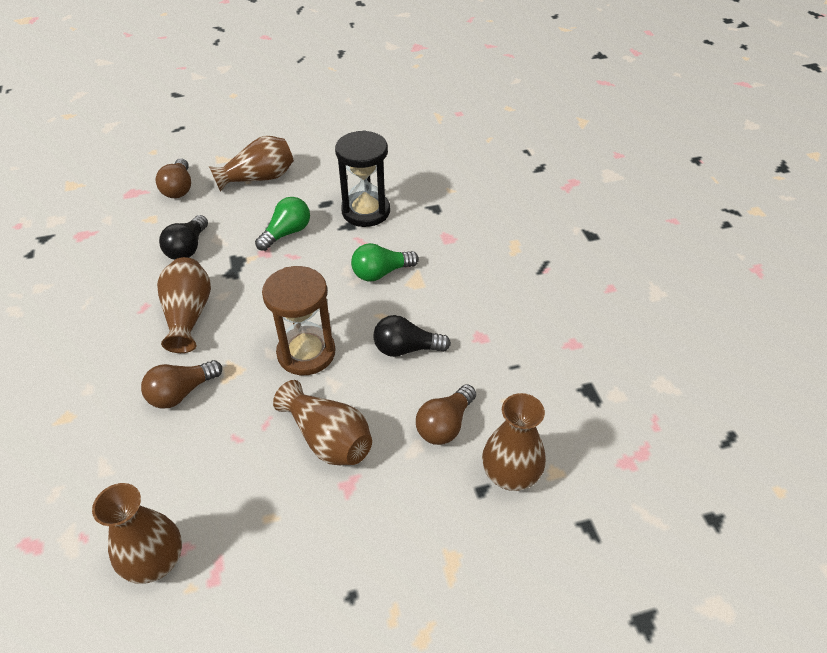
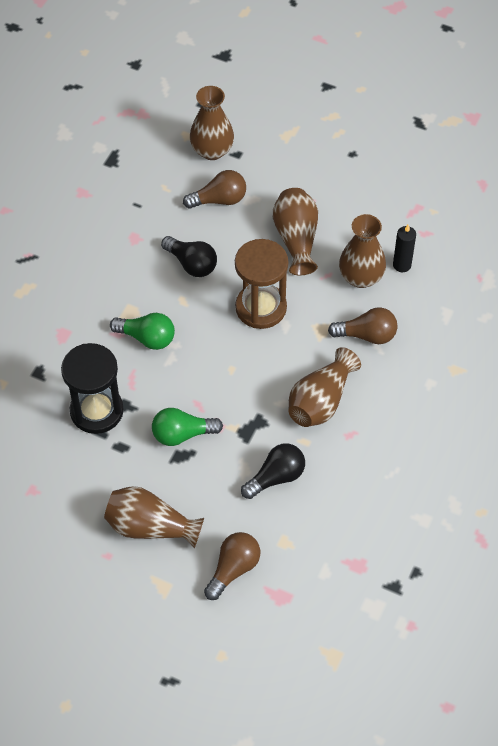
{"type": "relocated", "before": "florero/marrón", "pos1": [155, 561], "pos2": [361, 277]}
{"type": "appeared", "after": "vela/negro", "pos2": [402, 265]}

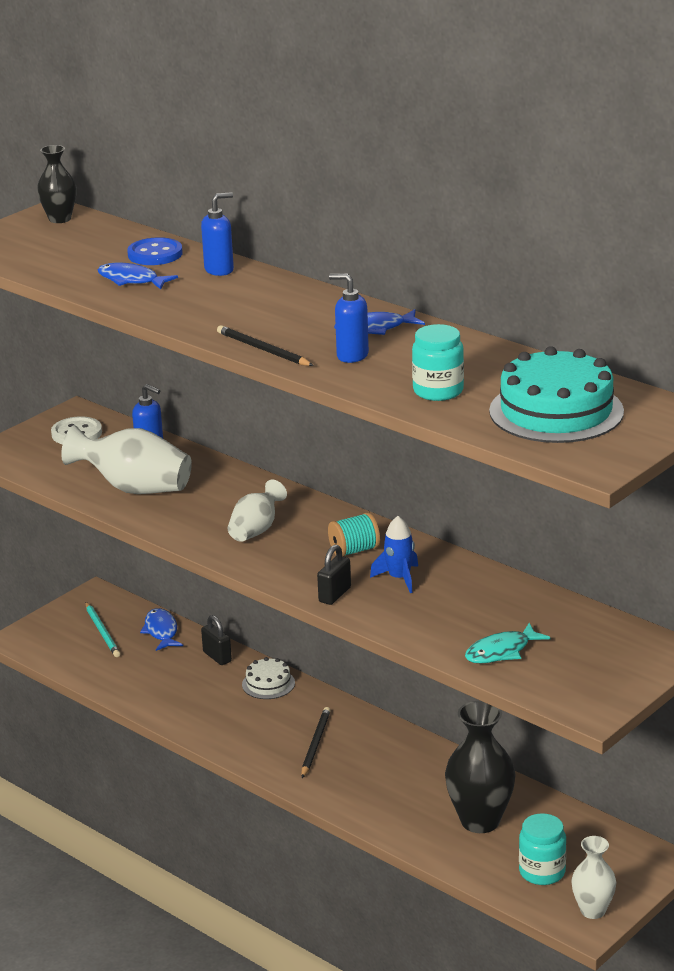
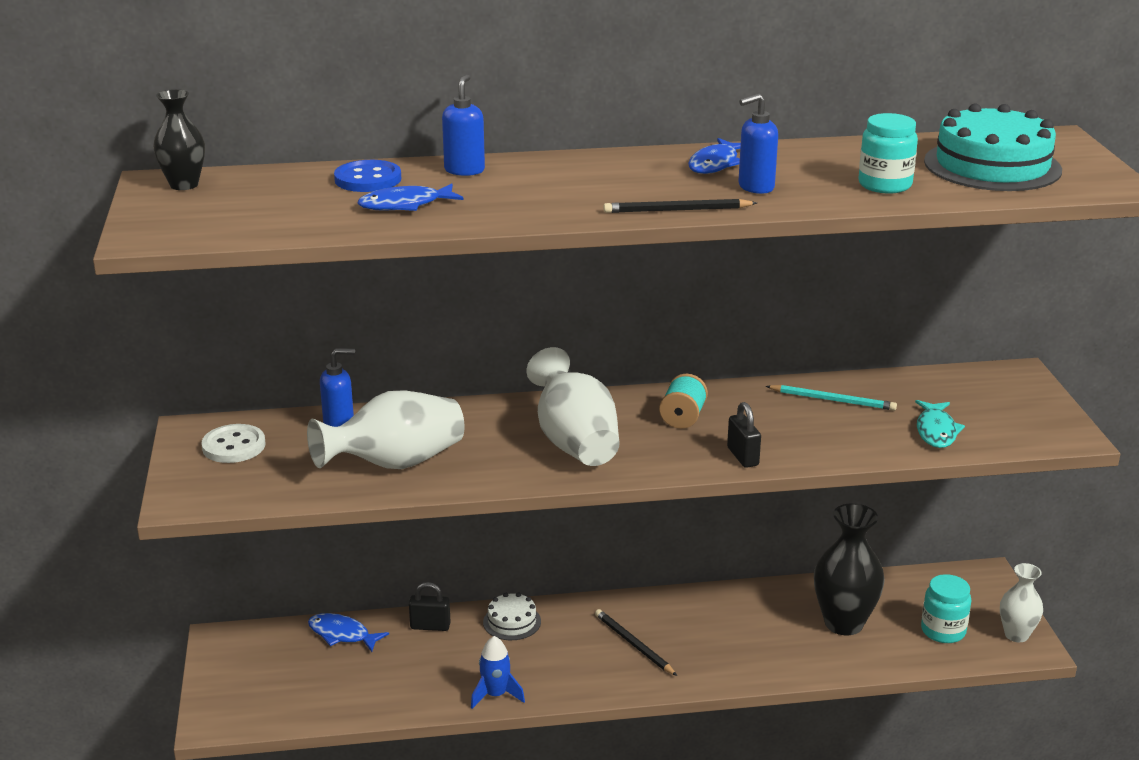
{"type": "size", "before": "florero/blanco", "pos1": [256, 530], "pos2": [574, 442], "scale": 1.67}
{"type": "relocated", "before": "cohete/azul", "pos1": [399, 578], "pos2": [495, 695]}
{"type": "relocated", "before": "lápiz/turquesa", "pos1": [102, 632], "pos2": [833, 400]}

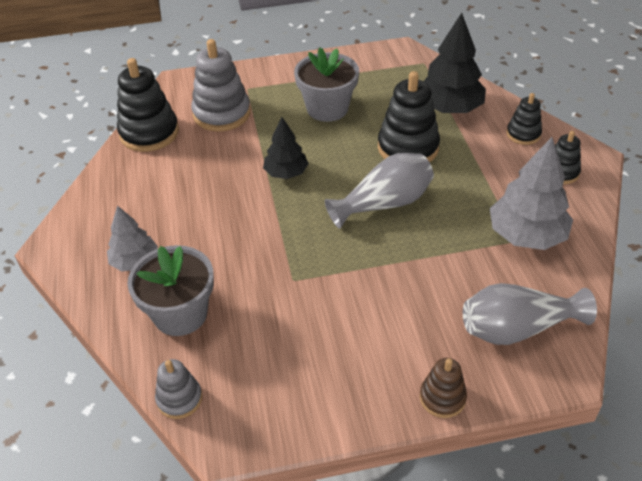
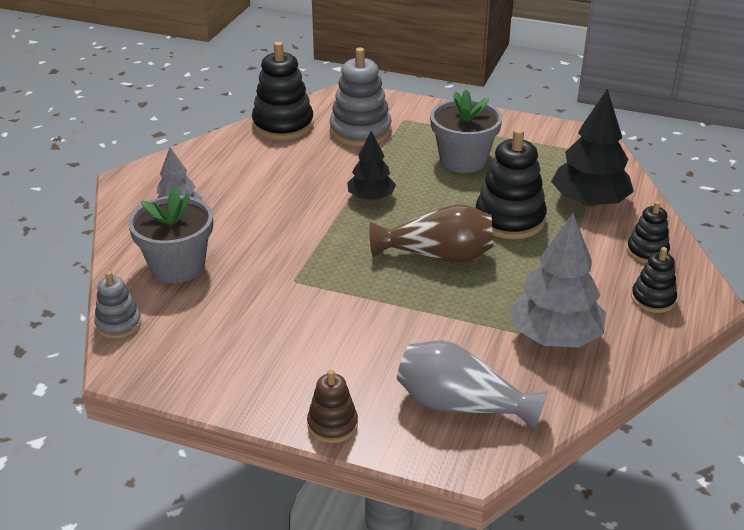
{"type": "colour", "before": "florero/gris", "after": "florero/marrón", "pos1": [384, 204], "pos2": [437, 255]}

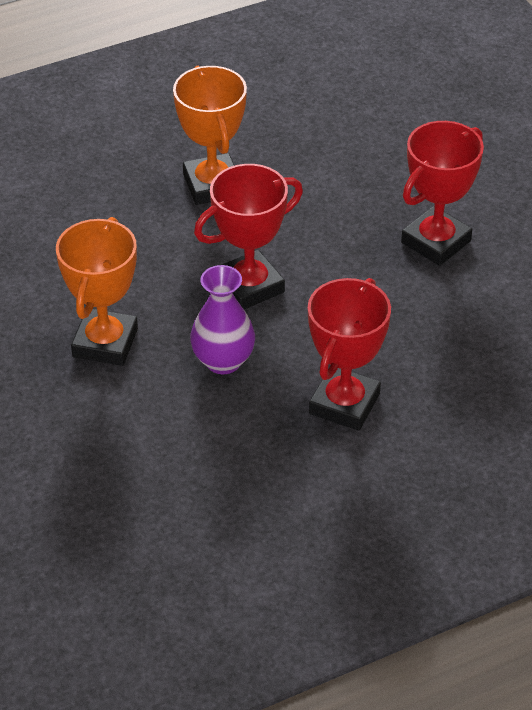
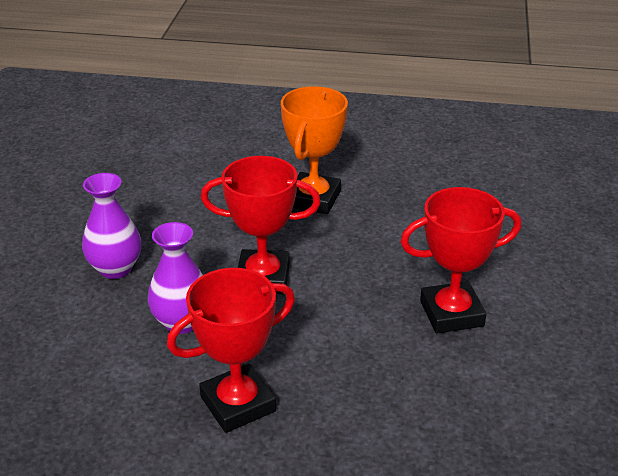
{"type": "exchanged", "before": "trofeo/naranja", "after": "florero/morado", "pos1": [105, 343], "pos2": [115, 268]}

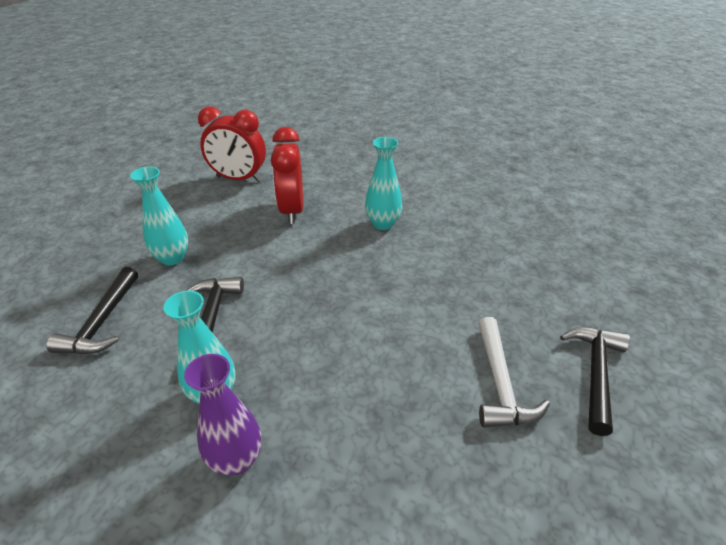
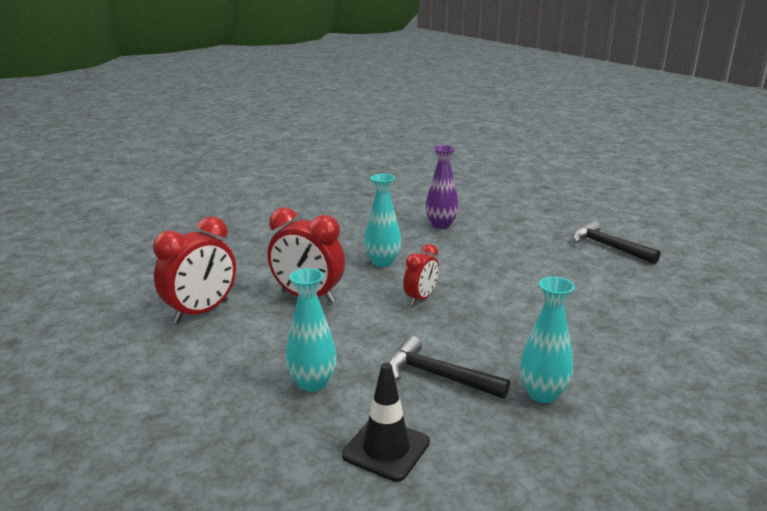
{"type": "exchanged", "before": "martillo/negro", "after": "cono de tráfico/negro", "pos1": [102, 322], "pos2": [386, 449]}
{"type": "missing", "before": "martillo/blanco", "pos1": [500, 383]}
{"type": "relocated", "before": "florero/morado", "pos1": [236, 459], "pos2": [441, 225]}
{"type": "appeared", "after": "despertador/rojo", "pos2": [421, 298]}

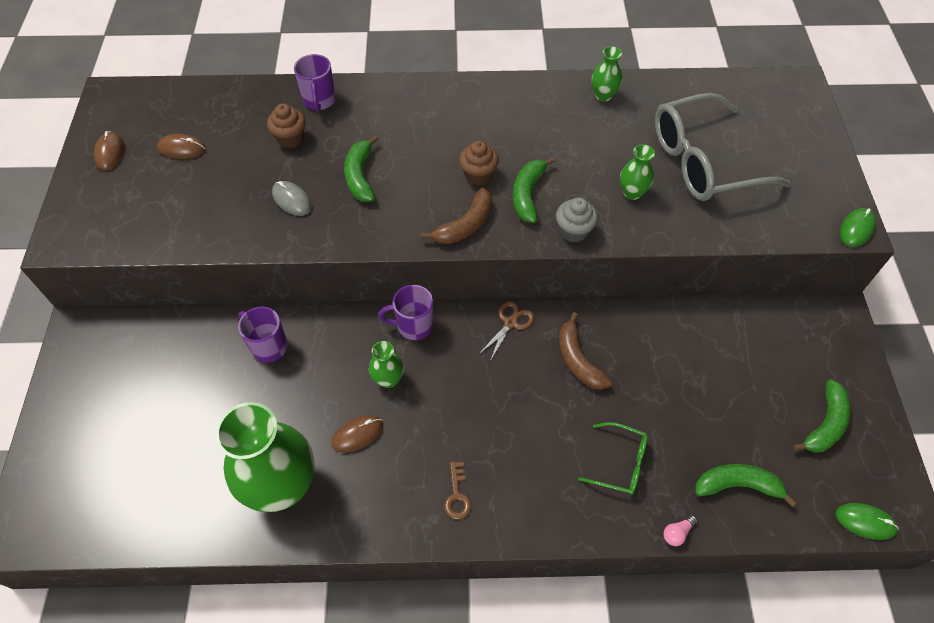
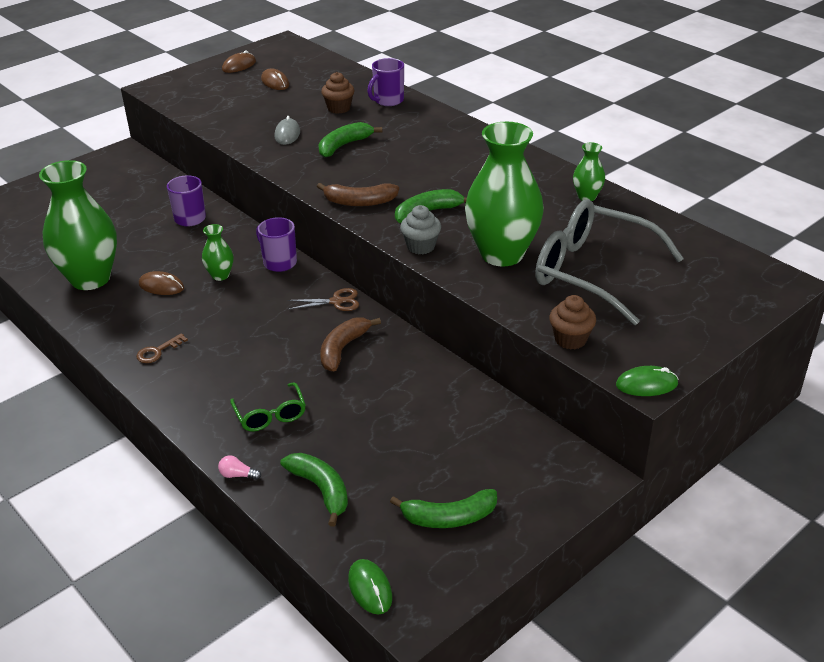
{"type": "relocated", "before": "magdalena/marrón", "pos1": [478, 175], "pos2": [570, 339]}
{"type": "size", "before": "florero/verde", "pos1": [632, 192], "pos2": [502, 254], "scale": 2.23}

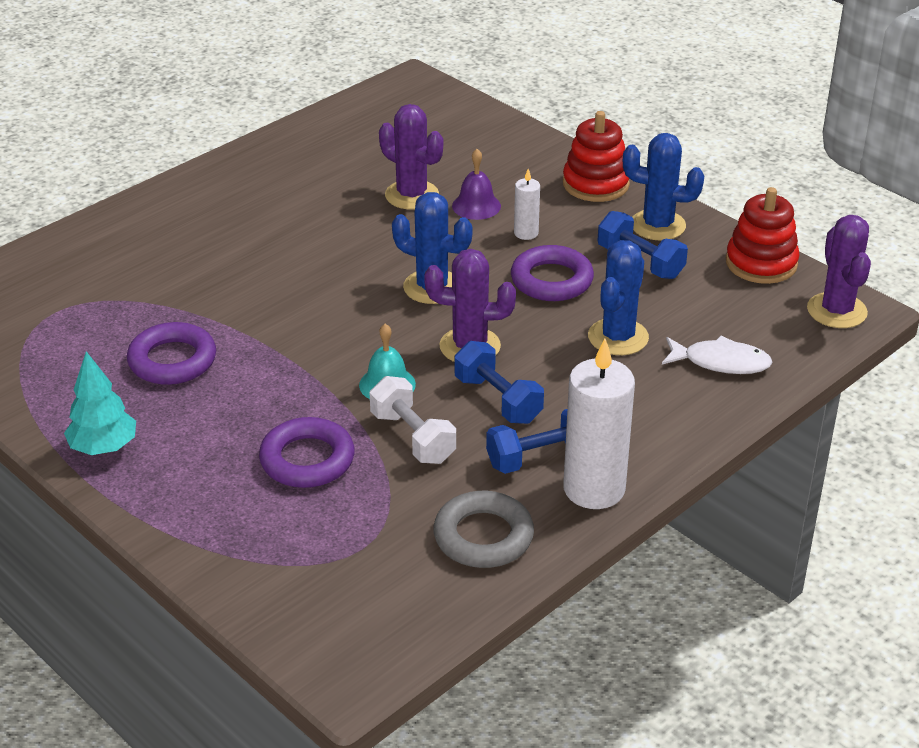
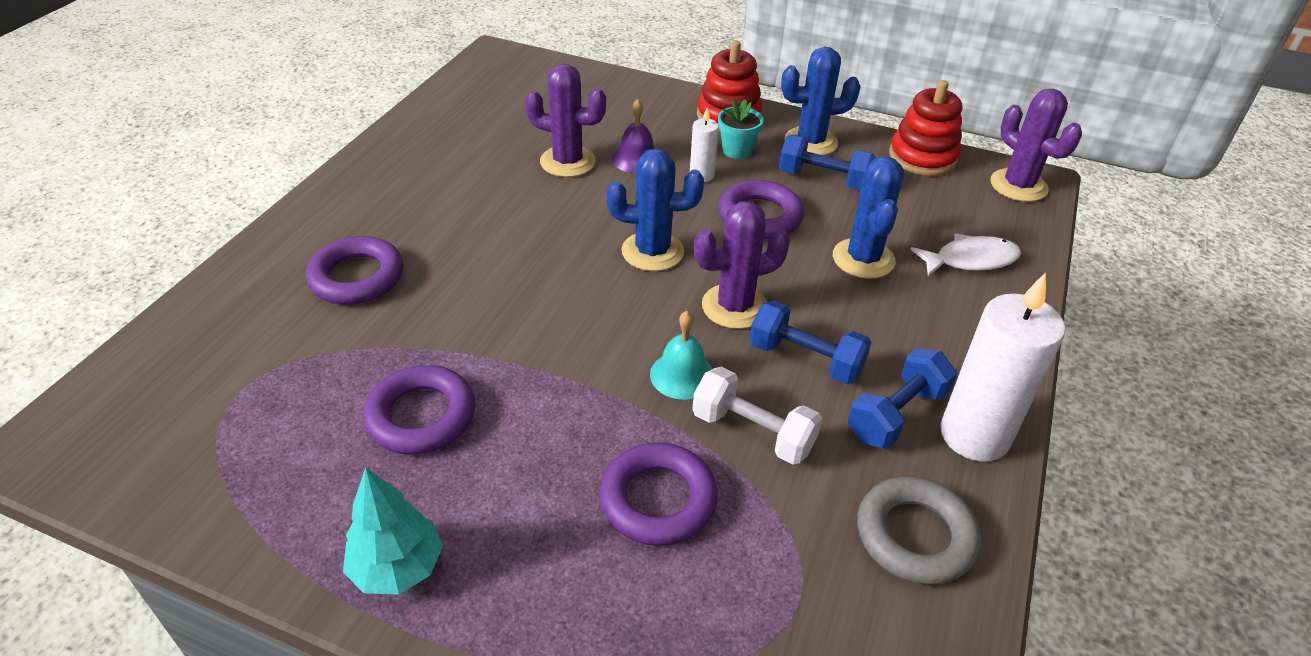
{"type": "appeared", "after": "maceta/turquesa", "pos2": [737, 150]}
{"type": "appeared", "after": "anillo/morado", "pos2": [357, 277]}

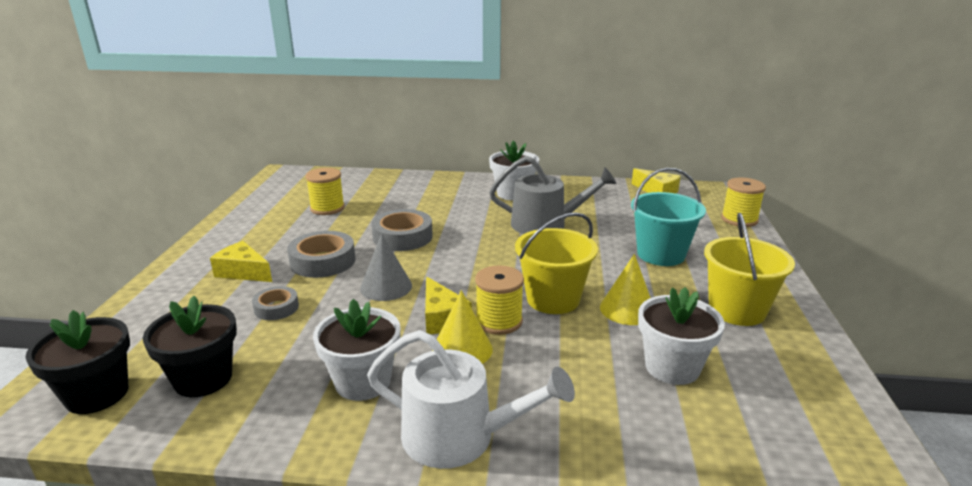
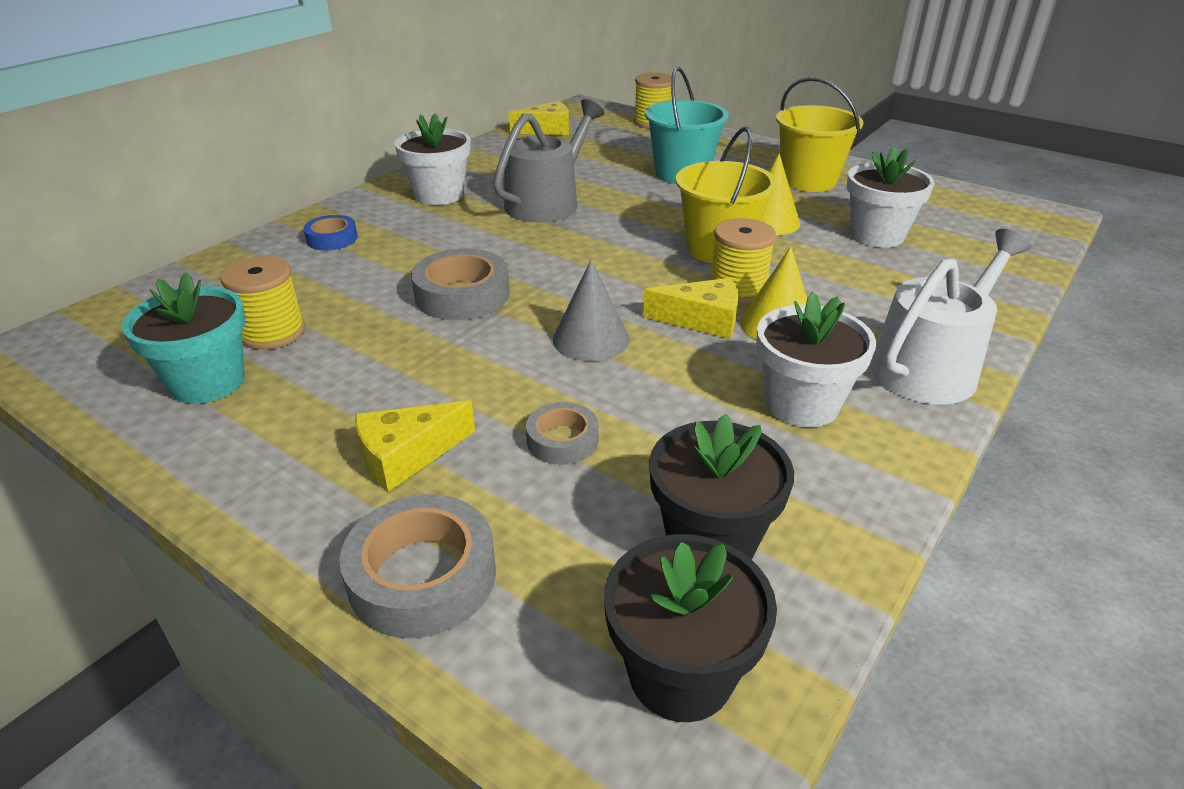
{"type": "relocated", "before": "cinta adhesiva/gris", "pos1": [323, 261], "pos2": [422, 576]}
{"type": "appeared", "after": "cinta adhesiva/azul", "pos2": [332, 239]}
{"type": "appeared", "after": "maceta/turquesa", "pos2": [208, 382]}

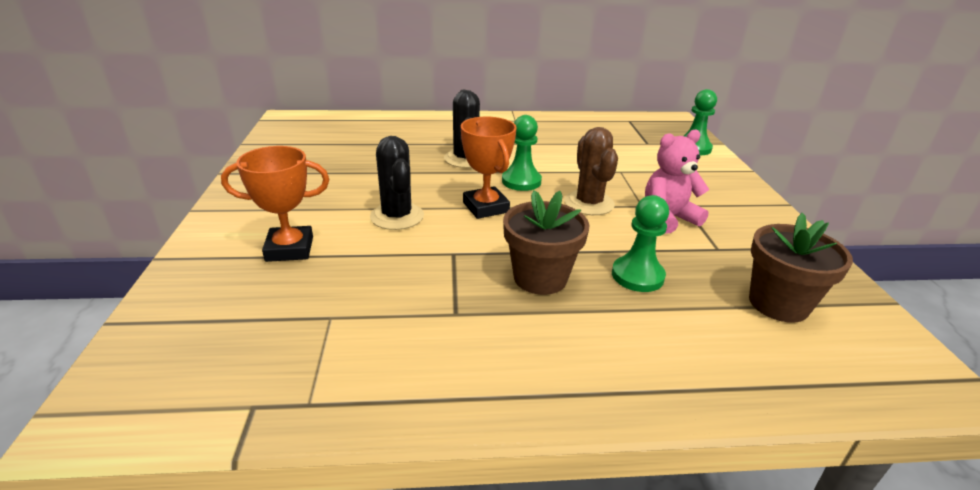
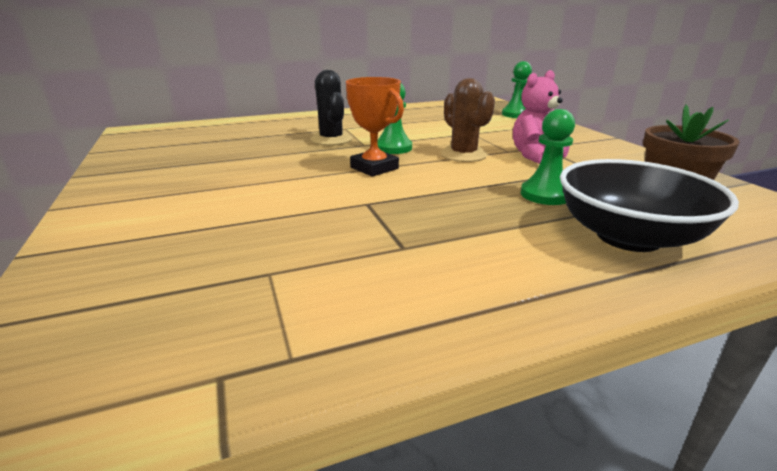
{"type": "missing", "before": "cactus/negro", "pos1": [397, 216]}
{"type": "missing", "before": "trofeo/naranja", "pos1": [289, 249]}
{"type": "missing", "before": "maceta/marrón", "pos1": [540, 278]}
{"type": "appeared", "after": "cuenco/negro", "pos2": [628, 237]}

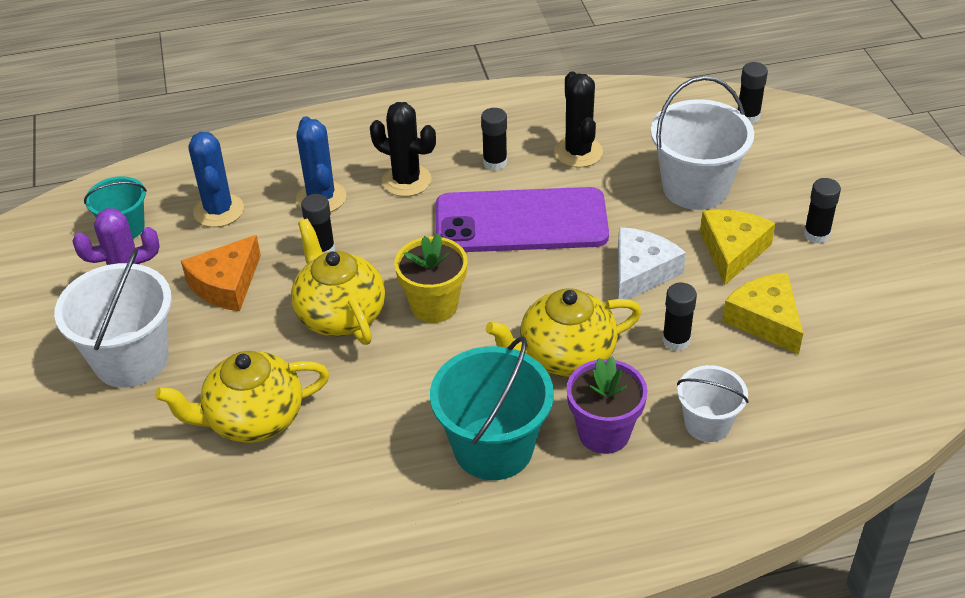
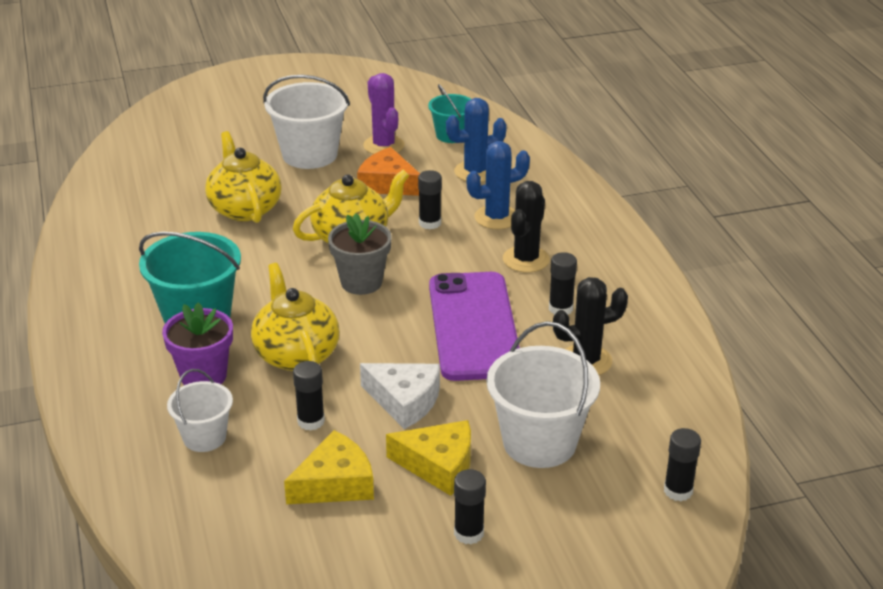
{"type": "colour", "before": "maceta/amarillo", "after": "maceta/gris", "pos1": [434, 305], "pos2": [361, 282]}

